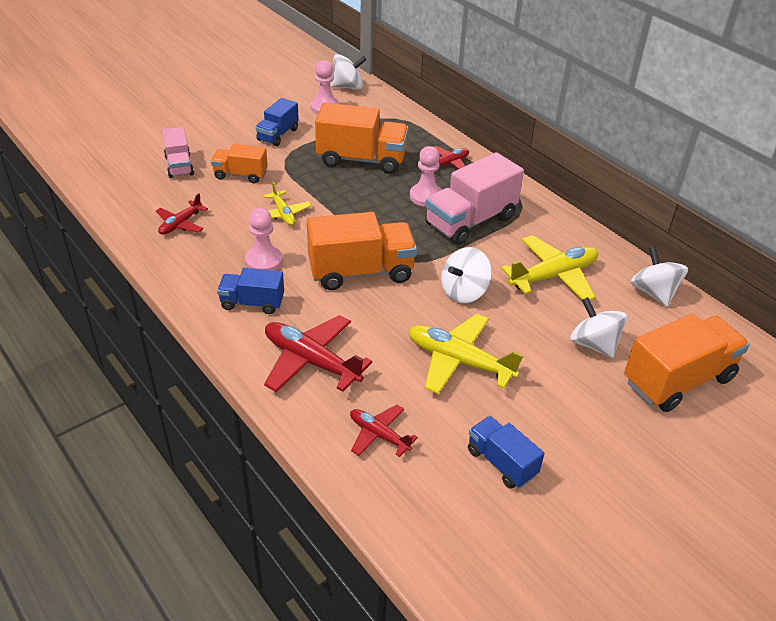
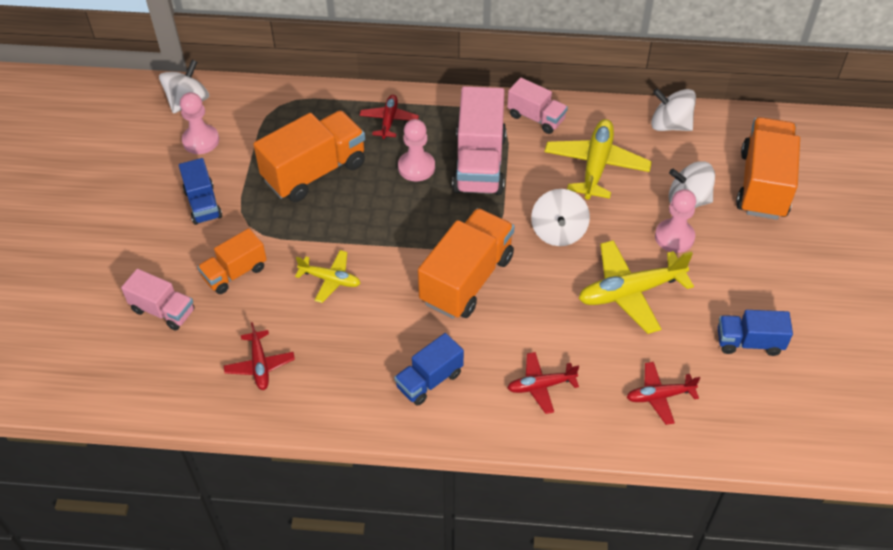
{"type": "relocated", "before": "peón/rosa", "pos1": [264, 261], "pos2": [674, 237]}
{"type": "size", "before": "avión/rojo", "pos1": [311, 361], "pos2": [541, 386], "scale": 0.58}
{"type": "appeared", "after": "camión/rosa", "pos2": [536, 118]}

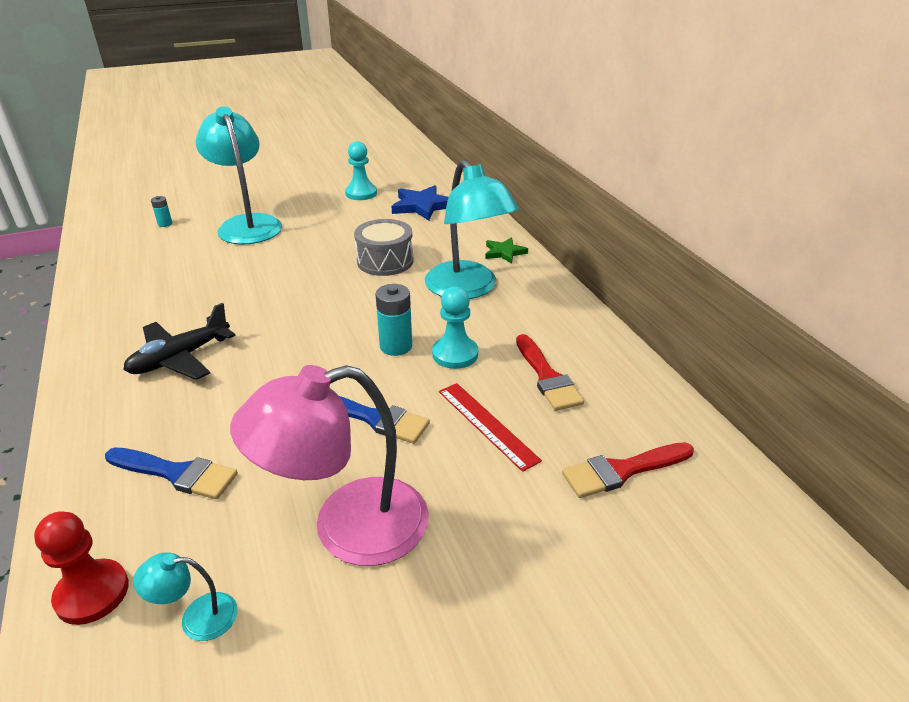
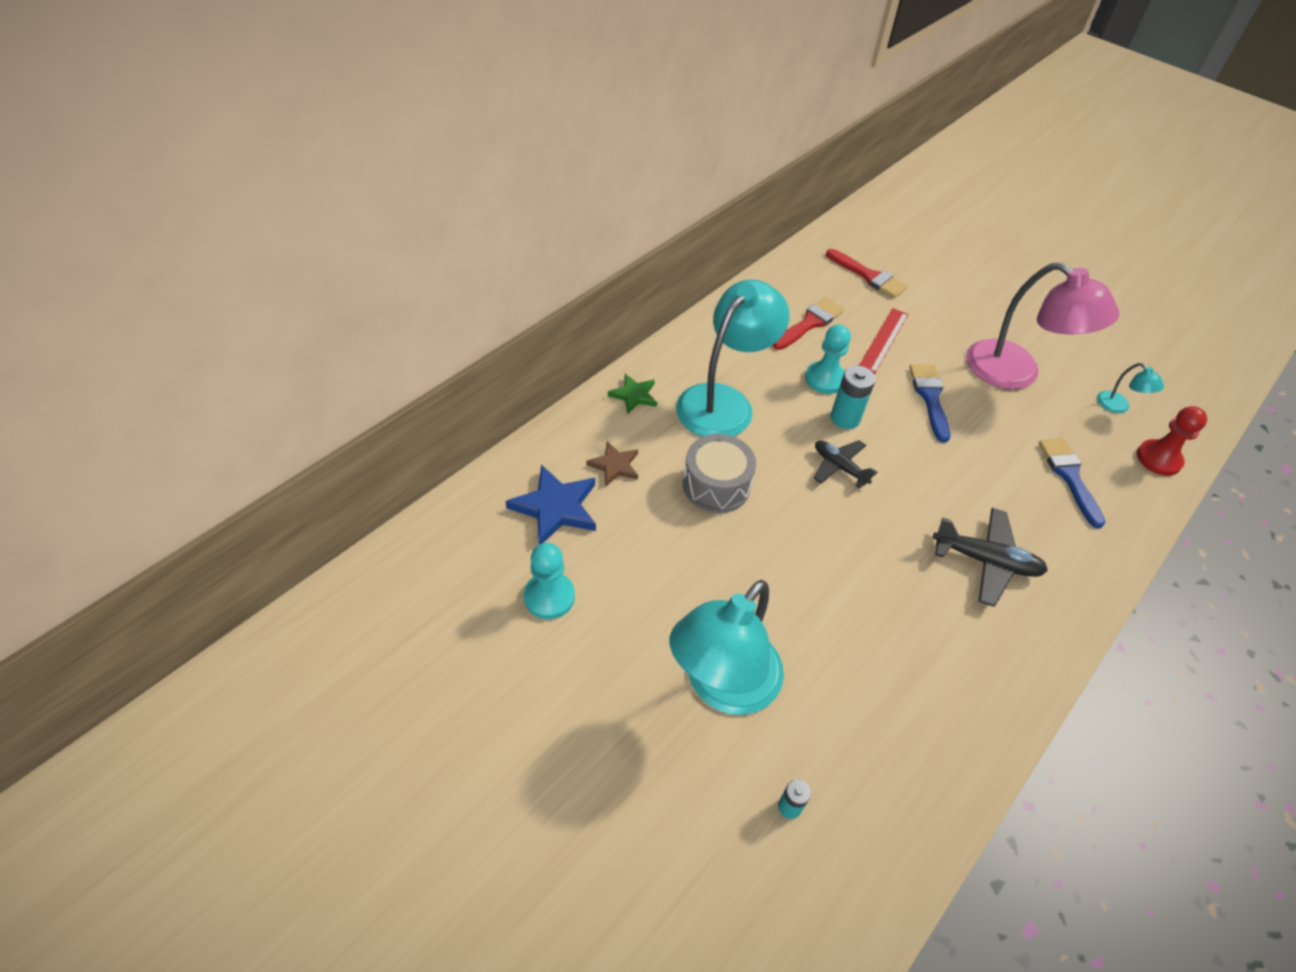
{"type": "appeared", "after": "avión/negro", "pos2": [839, 467]}
{"type": "appeared", "after": "estrella/marrón", "pos2": [614, 466]}

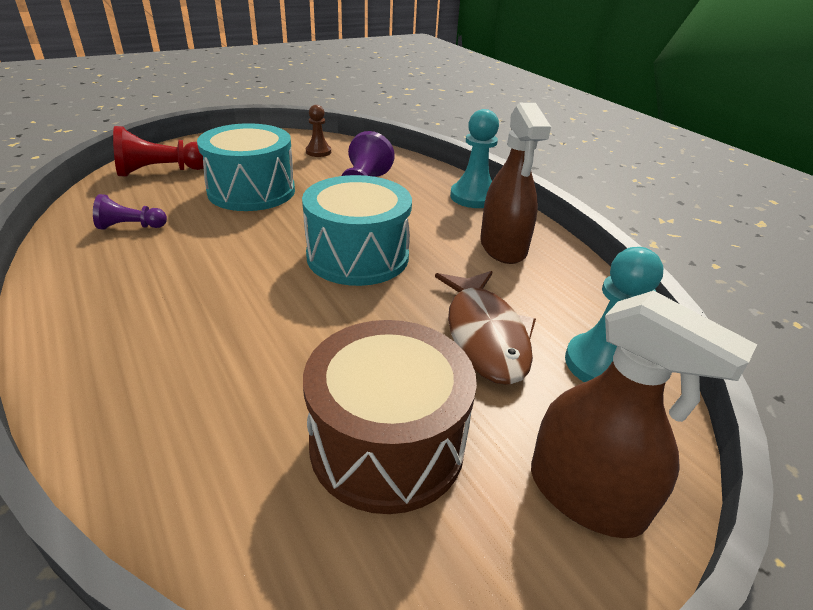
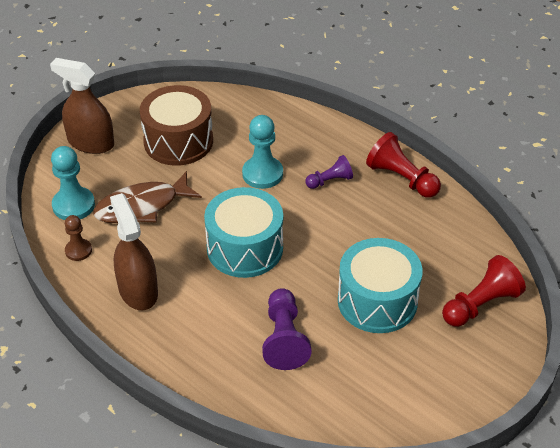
{"type": "relocated", "before": "peón/marrón", "pos1": [318, 152], "pos2": [78, 250]}
{"type": "relocated", "before": "peón/turquesa", "pos1": [473, 197], "pos2": [262, 174]}
{"type": "relocated", "before": "peón/morado", "pos1": [130, 227], "pos2": [330, 181]}
{"type": "spun", "before": "pez/marrón", "pos1": [485, 335], "pos2": [142, 206], "turn": -90}
{"type": "appeared", "after": "peón/rojo", "pos2": [401, 178]}

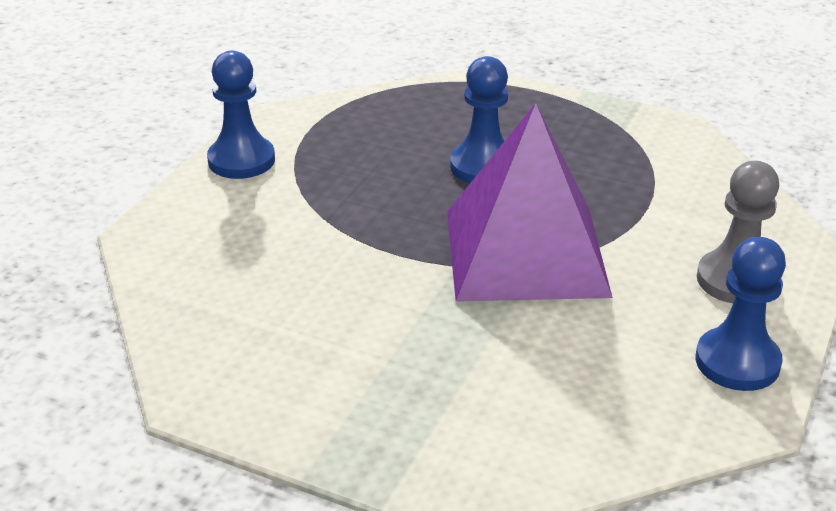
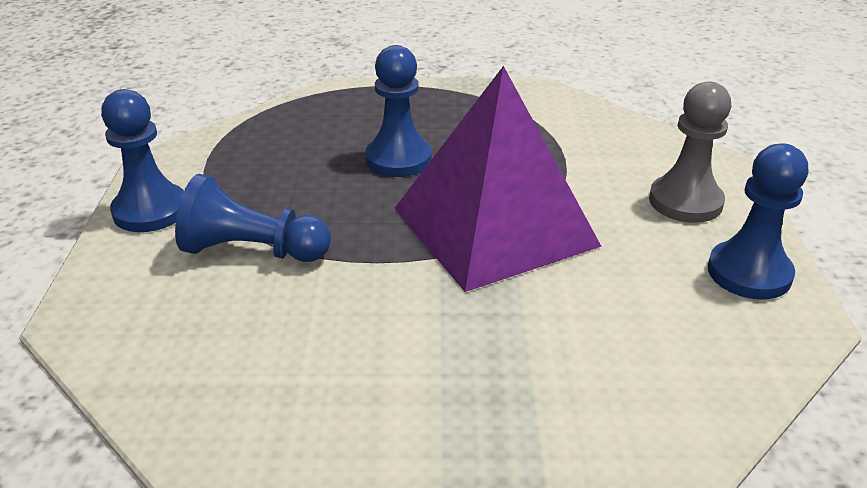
{"type": "appeared", "after": "peón/azul", "pos2": [252, 251]}

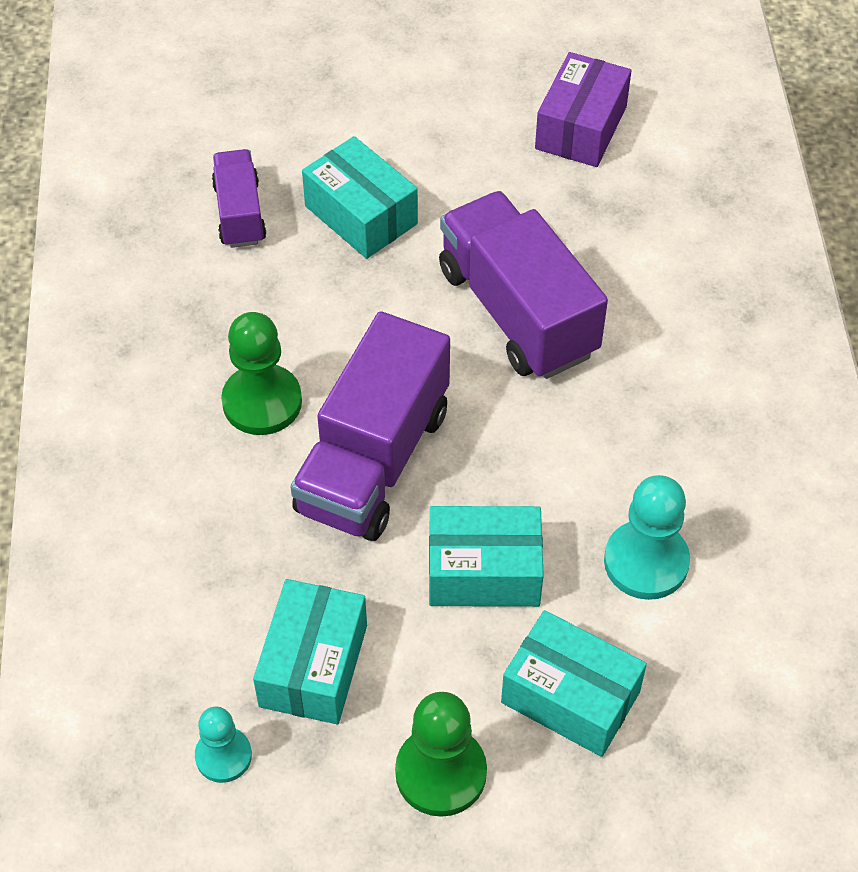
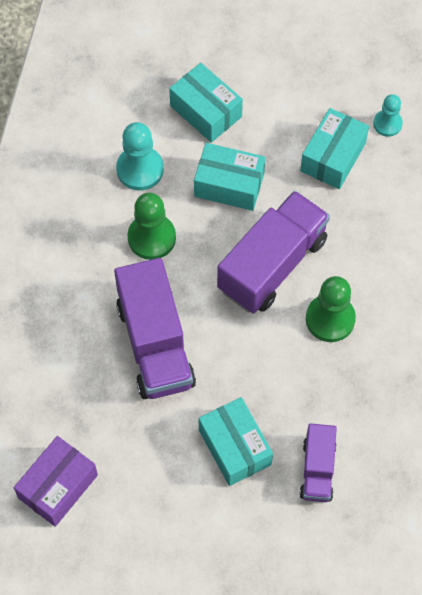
{"type": "relocated", "before": "peón/verde", "pos1": [441, 773], "pos2": [151, 238]}

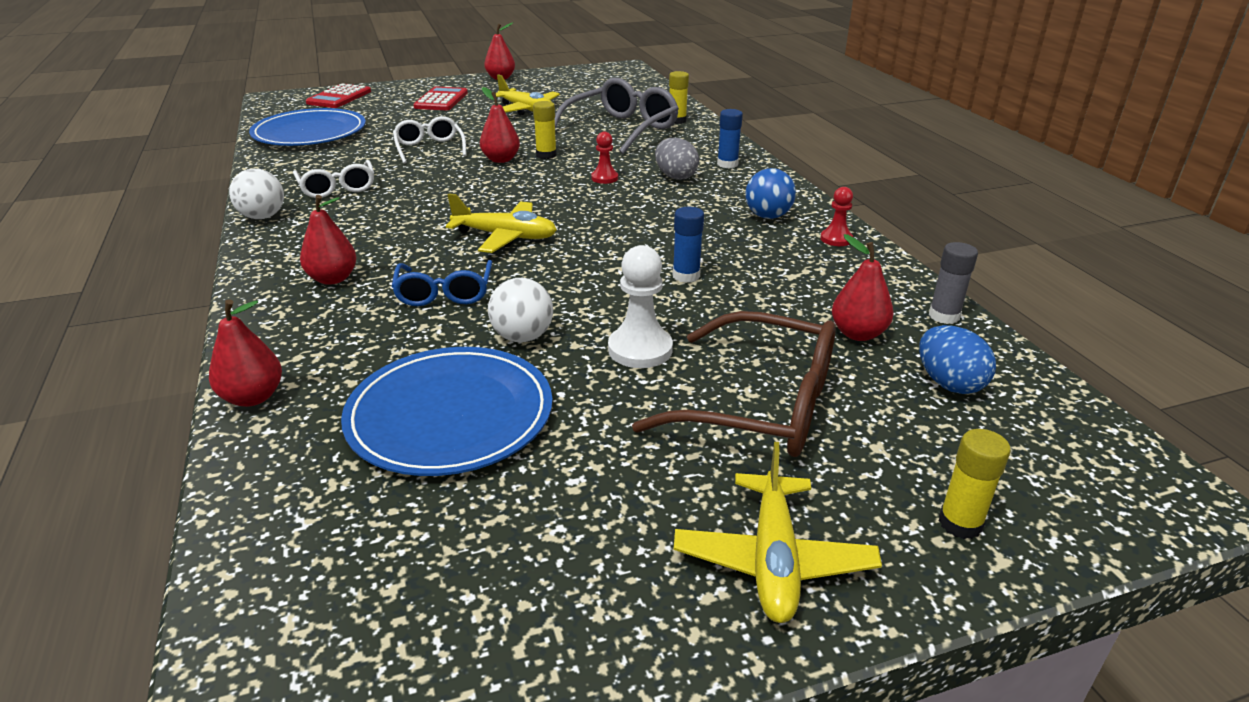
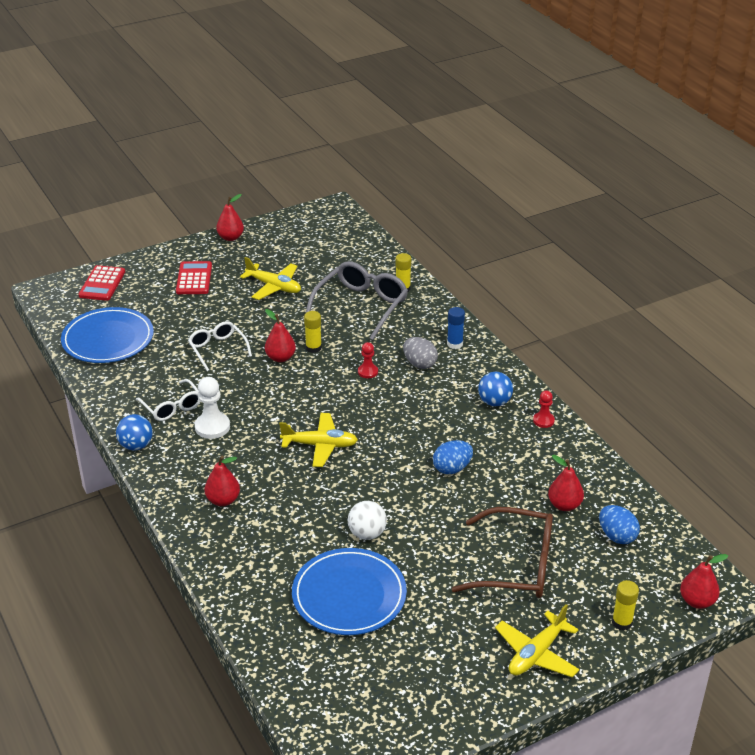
{"type": "colour", "before": "pelota/blanco", "after": "pelota/azul", "pos1": [263, 217], "pos2": [136, 445]}
{"type": "exchanged", "before": "barra de pegamento/azul", "after": "huevo/azul", "pos1": [686, 276], "pos2": [452, 468]}
{"type": "missing", "before": "barra de pegamento/gris", "pos1": [944, 316]}
{"type": "relocated", "before": "peón/blanco", "pos1": [640, 349], "pos2": [212, 427]}
{"type": "missing", "before": "gafas/azul", "pos1": [444, 293]}
{"type": "relocated", "before": "pera/rojo", "pos1": [253, 397], "pos2": [697, 601]}
{"type": "spun", "before": "avión/amarillo", "pos1": [773, 559], "pos2": [536, 653], "turn": 45}

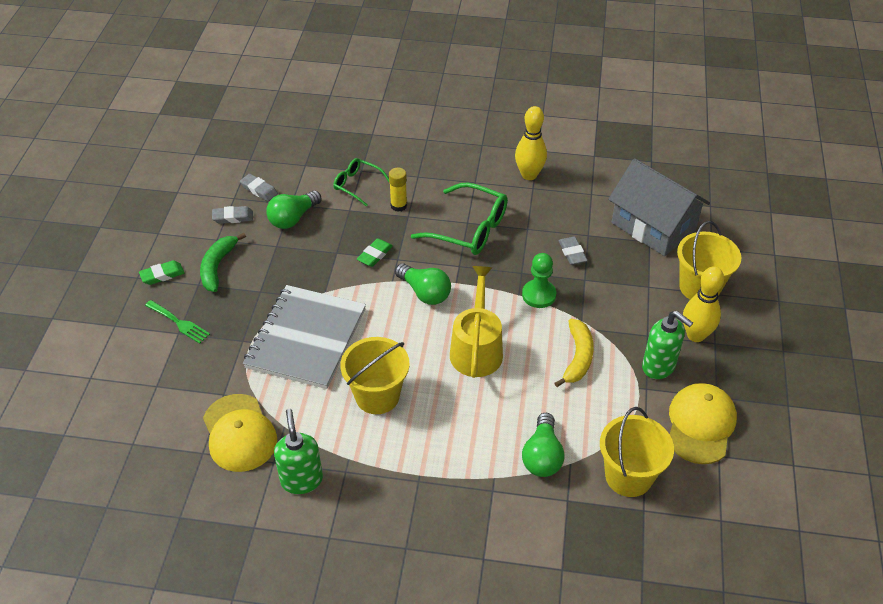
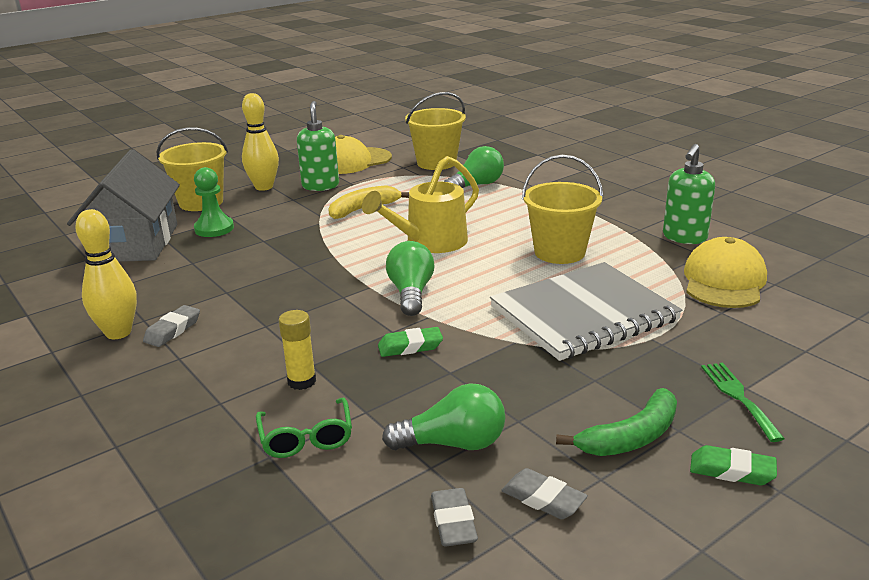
{"type": "missing", "before": "gafas/verde", "pos1": [469, 229]}
{"type": "relocated", "before": "goma de borrar/gris", "pos1": [572, 253], "pos2": [172, 330]}
{"type": "relocated", "before": "peón/verde", "pos1": [539, 295], "pos2": [214, 228]}

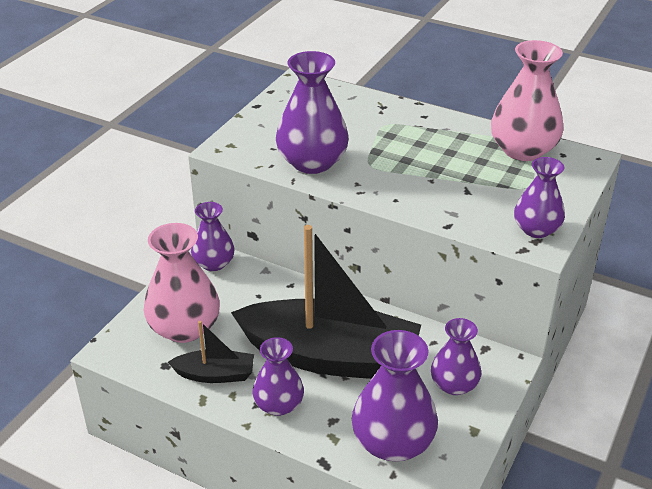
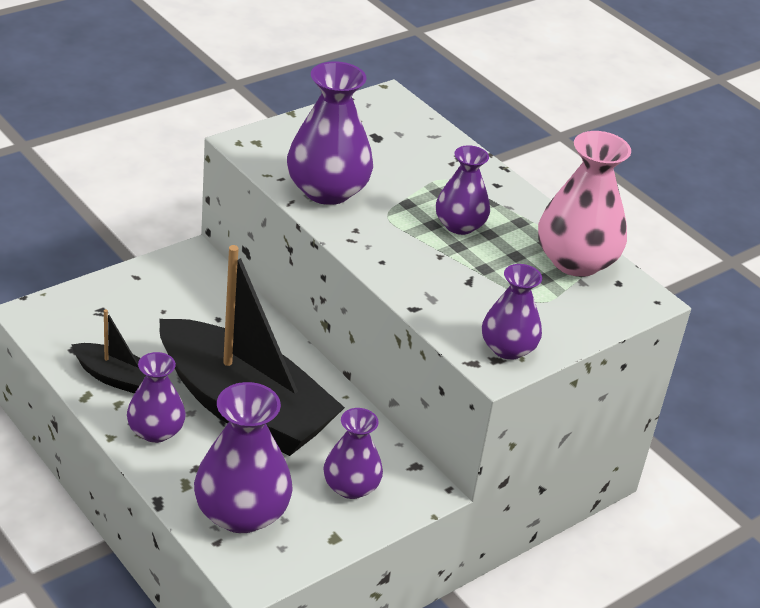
{"type": "relocated", "before": "florero/morado", "pos1": [214, 263], "pos2": [459, 225]}
{"type": "missing", "before": "florero/rosa", "pos1": [184, 328]}

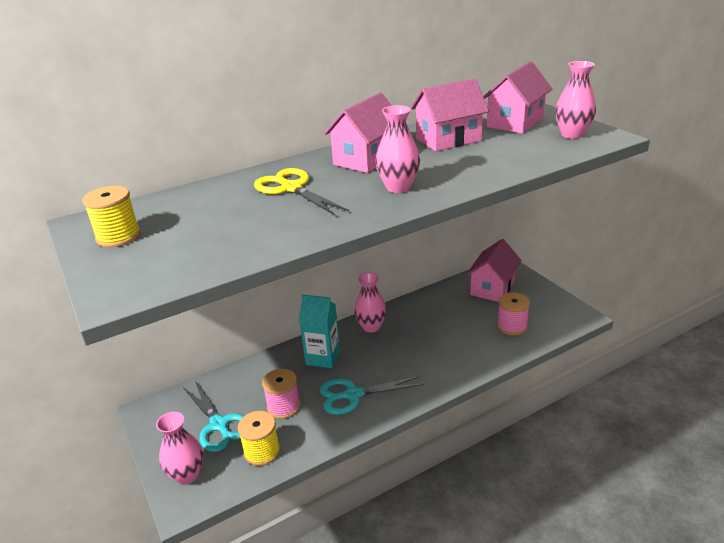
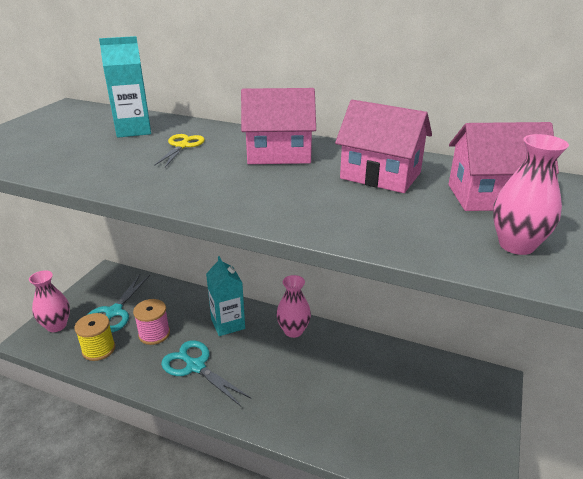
{"type": "missing", "before": "florero/rosa", "pos1": [398, 187]}
{"type": "size", "before": "tijeras/amarillo", "pos1": [291, 188], "pos2": [182, 146], "scale": 0.64}
{"type": "missing", "before": "carrete/amarillo", "pos1": [118, 236]}
{"type": "missing", "before": "casa/rosa", "pos1": [492, 288]}
{"type": "missing", "before": "carrete/rosa", "pos1": [512, 326]}
{"type": "appeared", "after": "cartón de leche/turquesa", "pos2": [133, 130]}

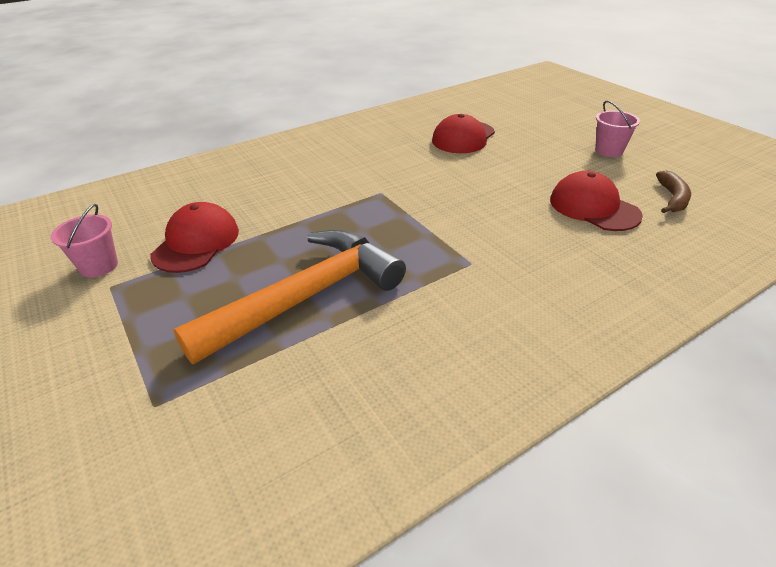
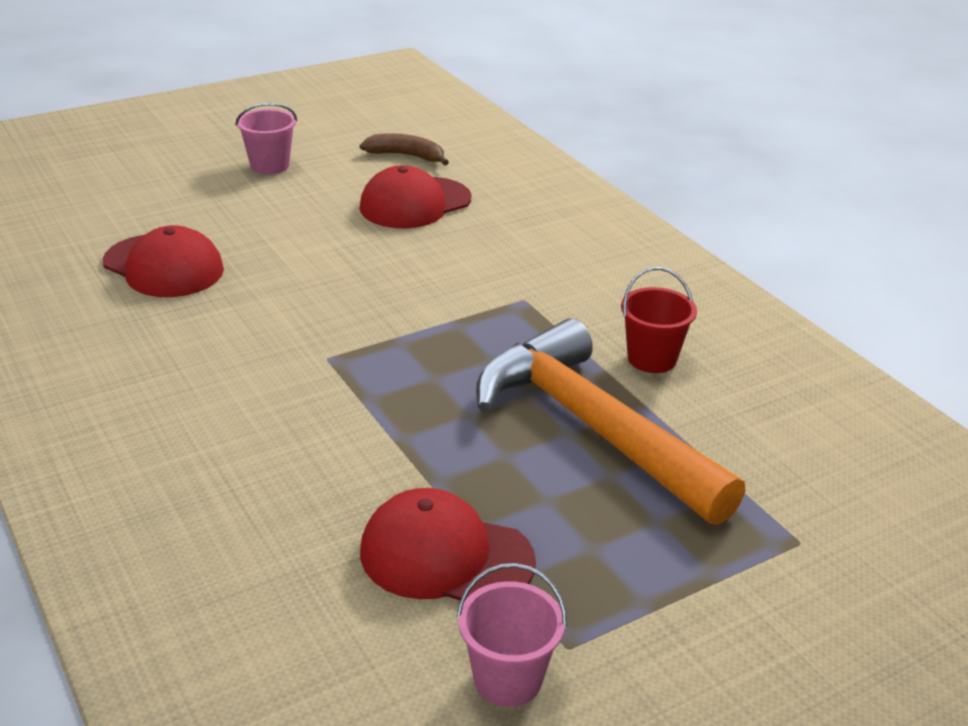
{"type": "appeared", "after": "balde/rojo", "pos2": [652, 359]}

